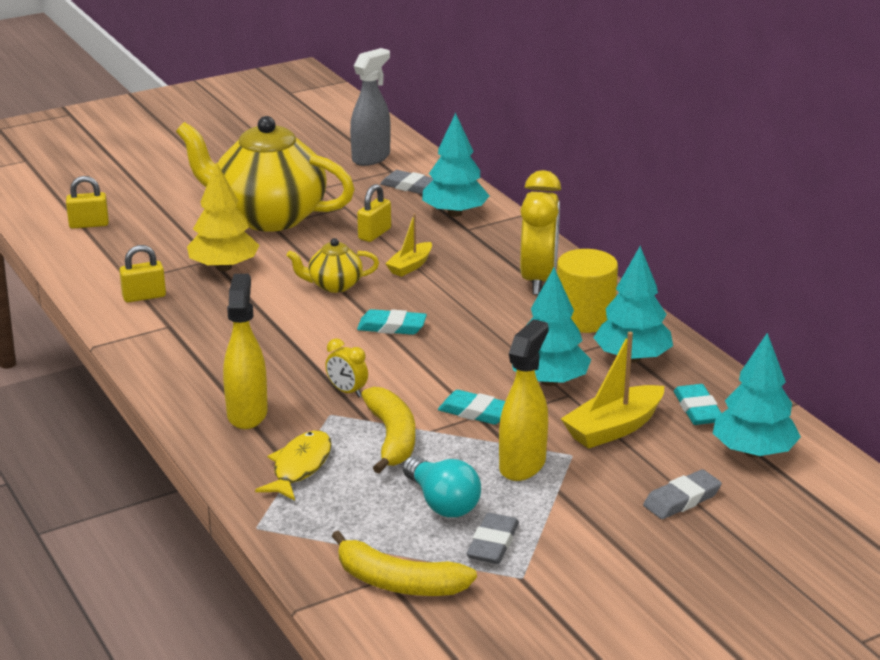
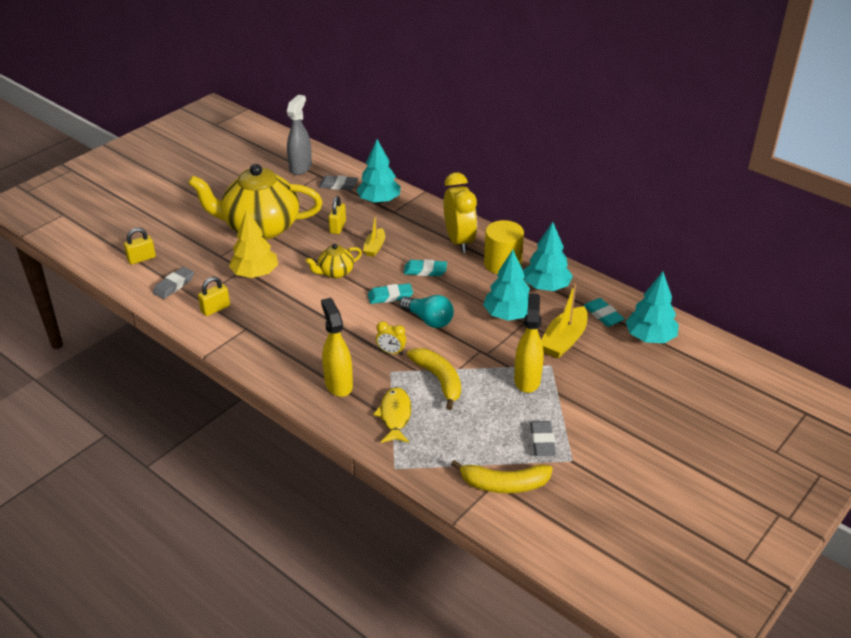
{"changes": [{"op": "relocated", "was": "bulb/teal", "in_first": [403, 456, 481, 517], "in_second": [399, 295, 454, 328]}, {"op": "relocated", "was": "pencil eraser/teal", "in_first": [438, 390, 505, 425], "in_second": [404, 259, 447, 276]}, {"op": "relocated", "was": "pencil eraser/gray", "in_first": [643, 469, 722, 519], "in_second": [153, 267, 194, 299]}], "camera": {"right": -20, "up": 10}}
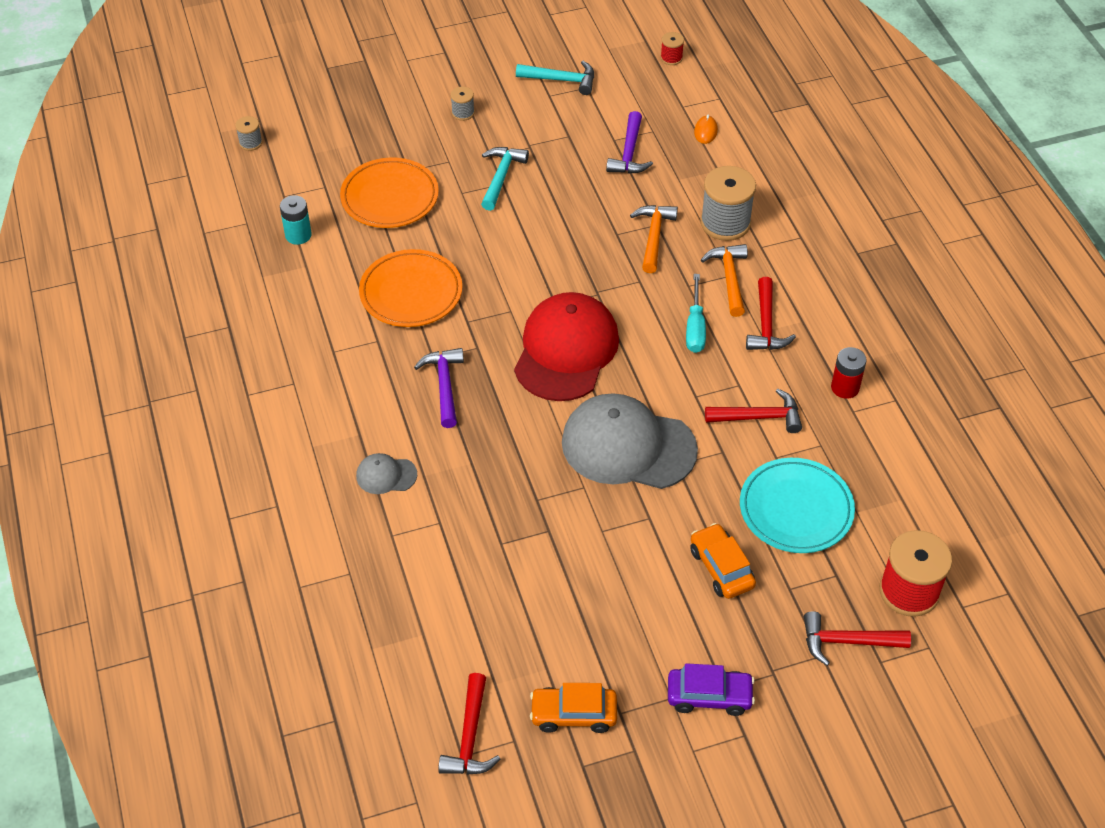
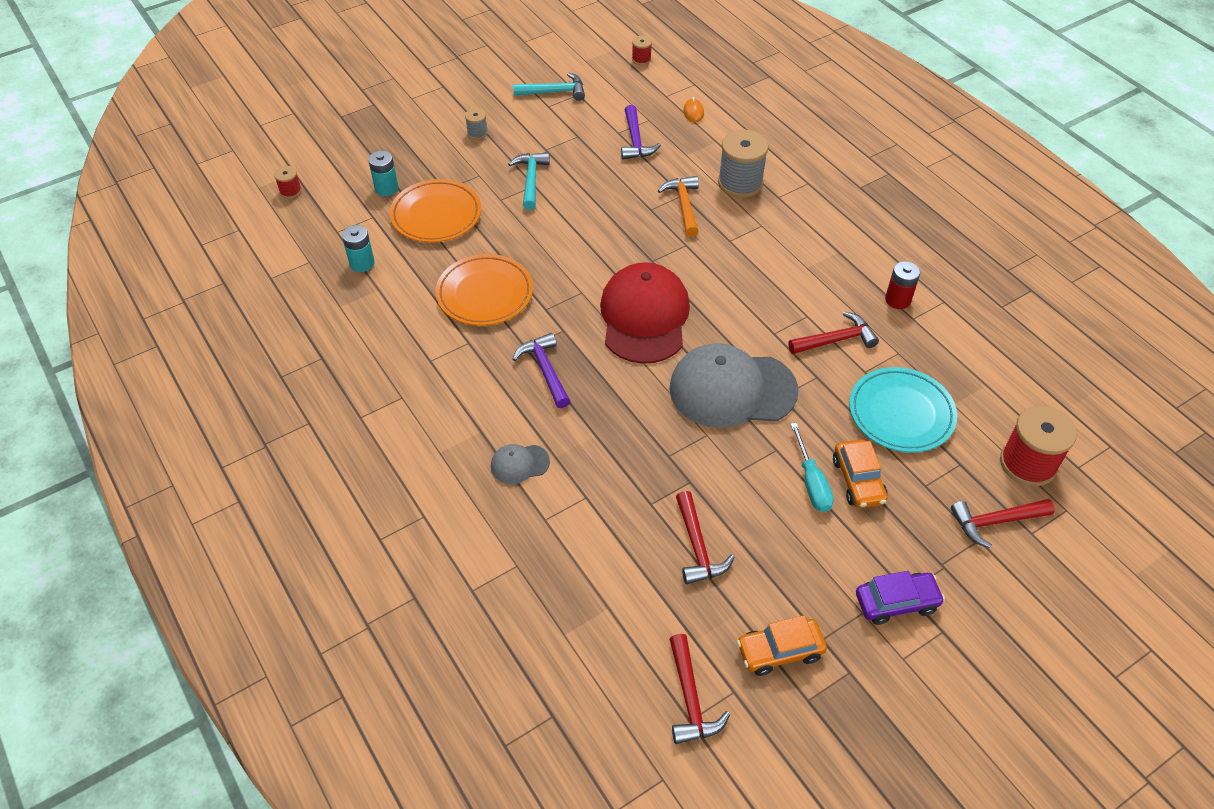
{"changes": [{"op": "colour", "was": "bobbin/gray", "now": "bobbin/red", "in_first": [235, 116, 263, 151], "in_second": [274, 166, 302, 199]}, {"op": "relocated", "was": "screwdriver/teal", "in_first": [686, 274, 706, 353], "in_second": [791, 423, 834, 512]}, {"op": "spun", "was": "automobile/orange-coloured", "in_first": [690, 523, 756, 599], "in_second": [833, 439, 888, 508], "clockwise": -150}, {"op": "missing", "was": "hammer/orange-coloured", "in_first": [701, 244, 748, 317]}, {"op": "relocated", "was": "hammer/red", "in_first": [746, 277, 796, 350], "in_second": [676, 491, 735, 584]}, {"op": "appeared", "now": "AA battery/teal", "in_second": [368, 151, 398, 196]}], "camera": {"right": -15, "up": 0}}
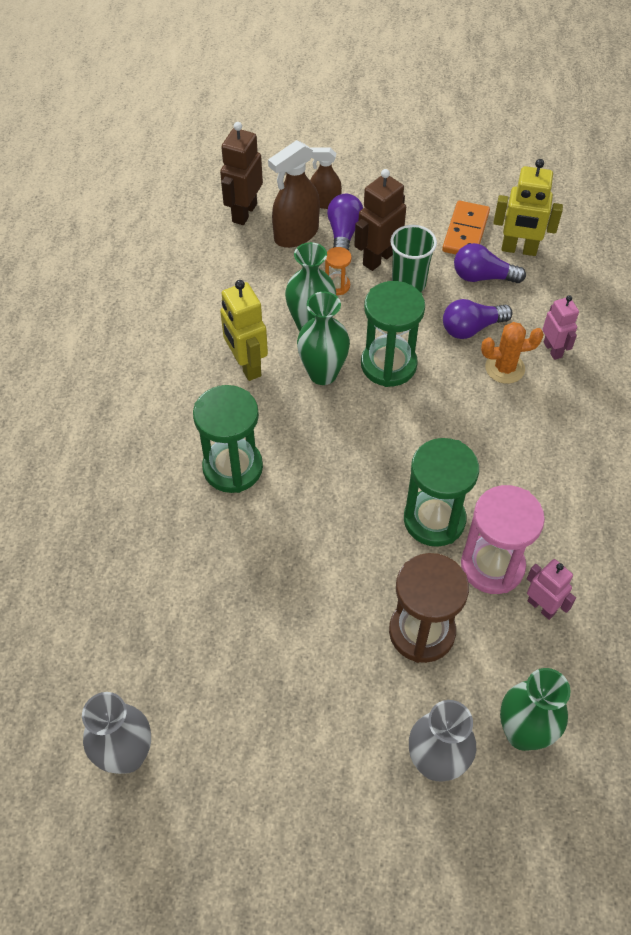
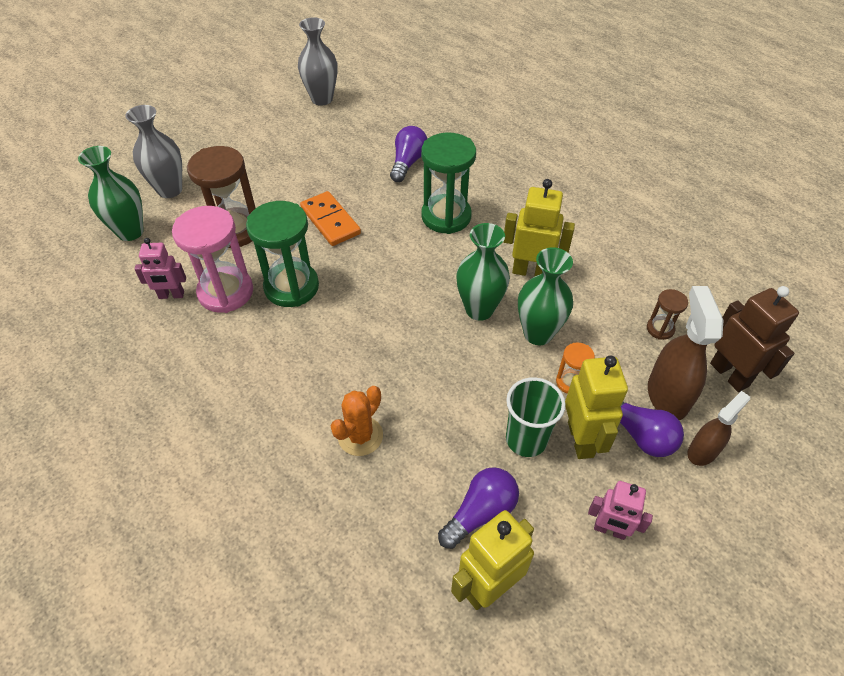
{"changes": [{"op": "colour", "was": "toy robot/brown", "now": "toy robot/yellow", "in_first": [354, 169, 406, 271], "in_second": [565, 355, 628, 459]}, {"op": "missing", "was": "hourglass/green", "in_first": [361, 281, 425, 387]}, {"op": "relocated", "was": "domino piece/orange-coloured", "in_first": [442, 201, 490, 254], "in_second": [300, 191, 361, 246]}, {"op": "relocated", "was": "bulb/royal purple", "in_first": [443, 299, 513, 339], "in_second": [390, 126, 428, 182]}, {"op": "relocated", "was": "toy robot/rosy", "in_first": [543, 295, 579, 360], "in_second": [588, 481, 653, 540]}, {"op": "appeared", "now": "hourglass/brown", "in_second": [647, 289, 688, 340]}], "camera": {"right": 130, "up": -5}}
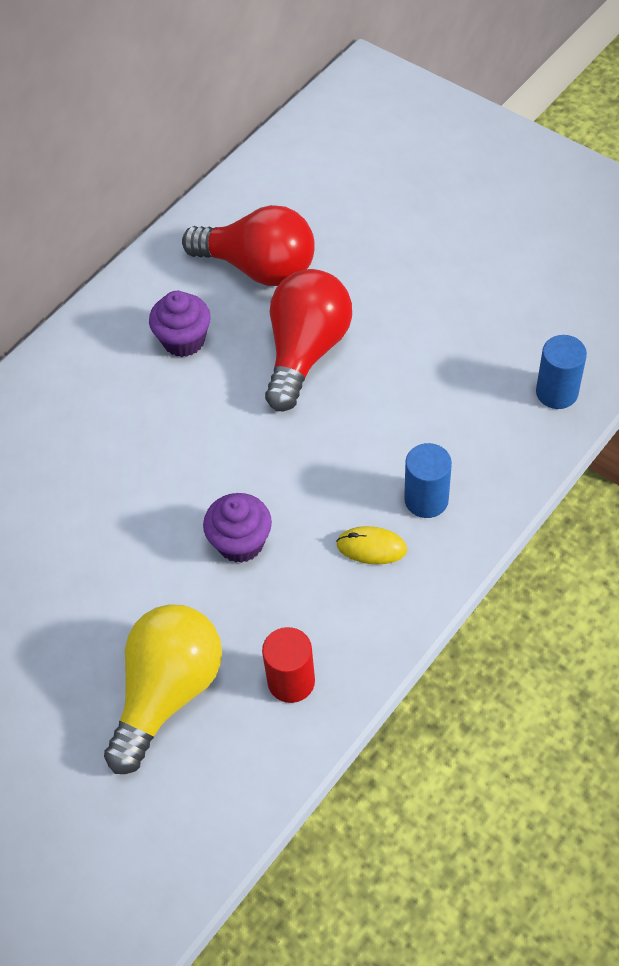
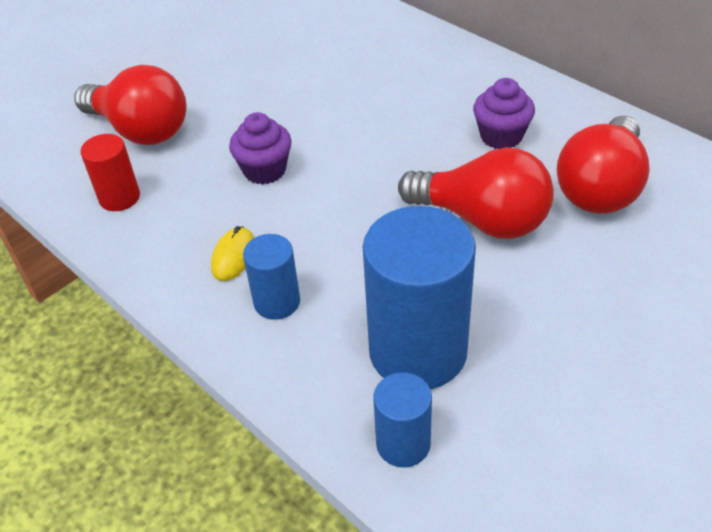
{"changes": [{"op": "colour", "was": "bulb/yellow", "now": "bulb/red", "in_first": [104, 604, 222, 774], "in_second": [74, 65, 186, 145]}, {"op": "appeared", "now": "solid cylinder/cobalt", "in_second": [363, 206, 476, 389]}], "camera": {"right": 95, "up": -10}}
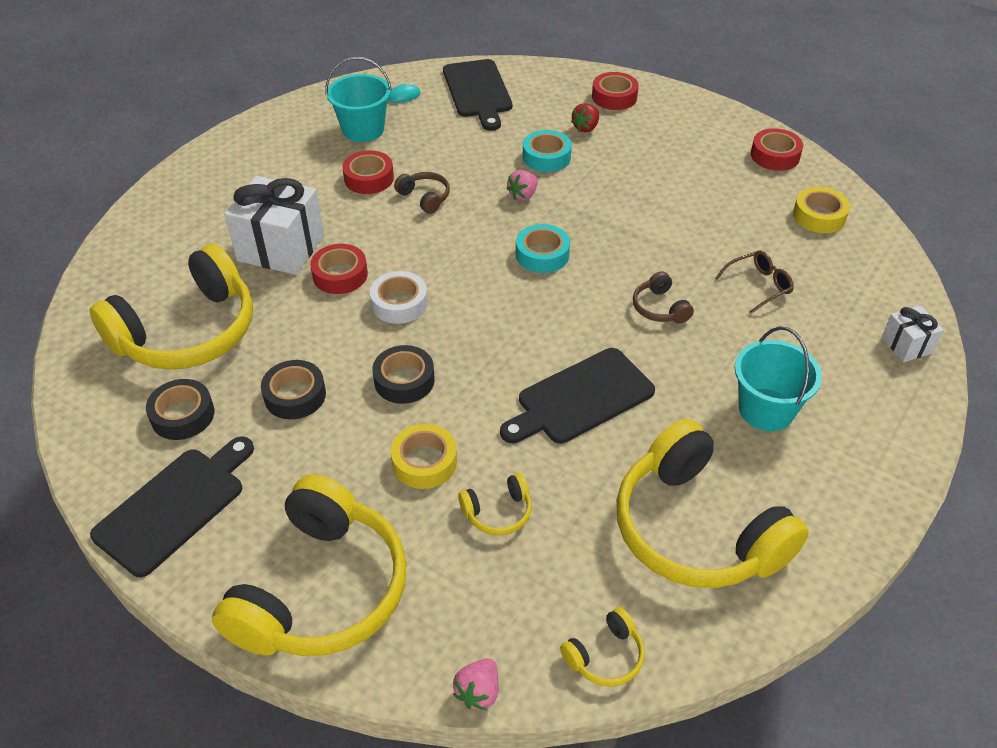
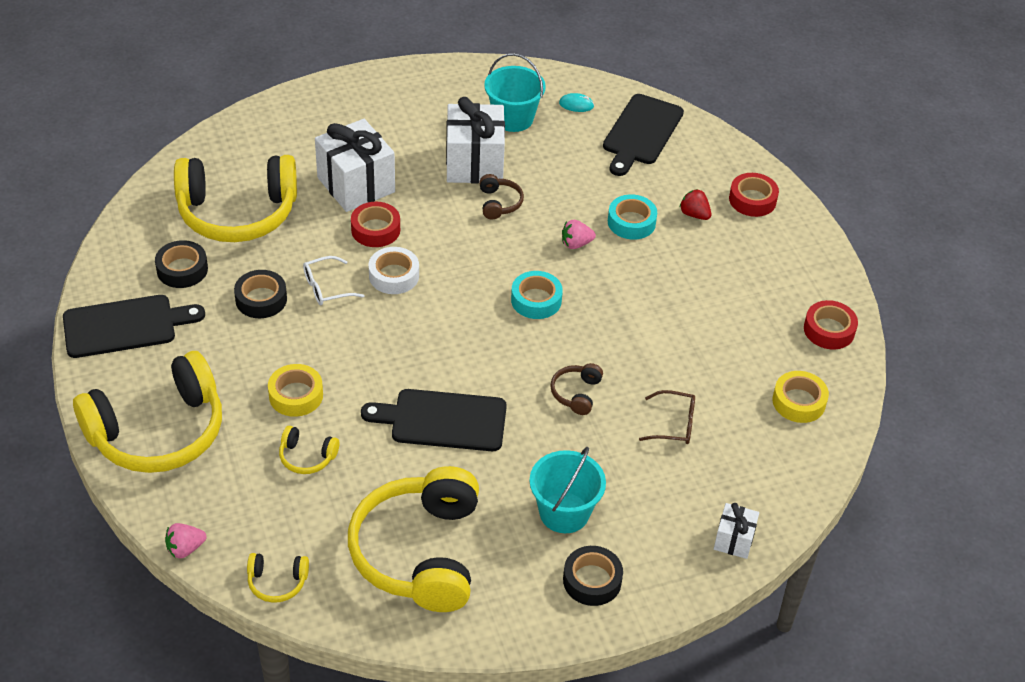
{"changes": [{"op": "exchanged", "was": "roll of tape/red", "now": "gift/pure white", "in_first": [342, 150, 394, 194], "in_second": [446, 97, 505, 184]}, {"op": "relocated", "was": "roll of tape/ebony", "in_first": [372, 345, 435, 404], "in_second": [563, 546, 623, 606]}, {"op": "spun", "was": "berry/red", "in_first": [571, 103, 599, 132], "in_second": [679, 189, 711, 220], "clockwise": 60}, {"op": "appeared", "now": "spectacles/pure white", "in_second": [303, 256, 365, 305]}], "camera": {"right": 35, "up": 0}}
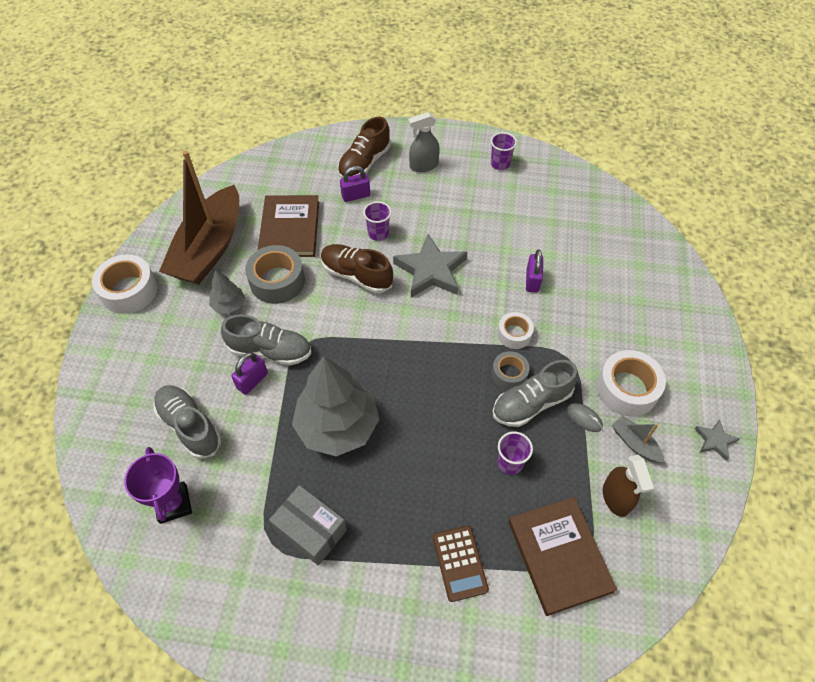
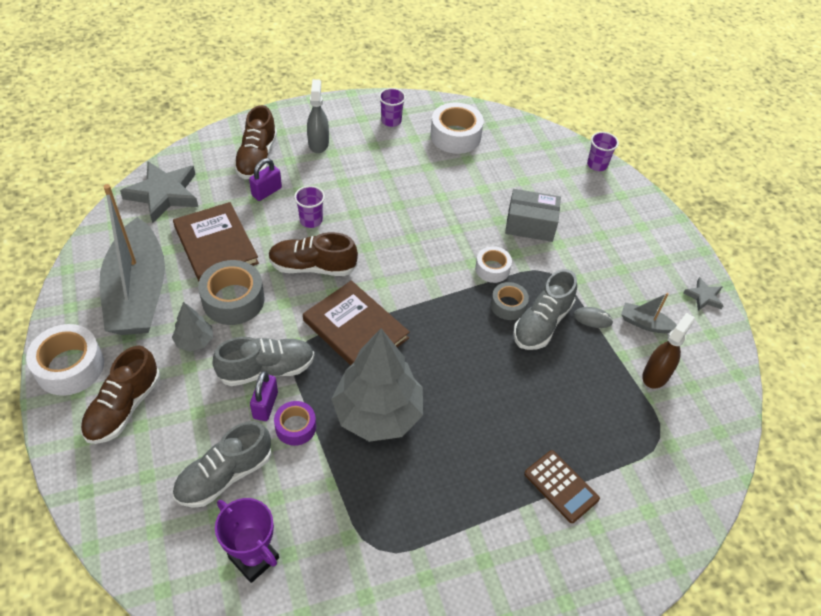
{"changes": [{"op": "spun", "was": "shoe/gray", "in_first": [153, 385, 221, 459], "in_second": [172, 421, 272, 508], "clockwise": -60}, {"op": "colour", "was": "toy boat/brown", "now": "toy boat/gray", "in_first": [159, 150, 239, 285], "in_second": [99, 184, 165, 335]}, {"op": "relocated", "was": "parcel/gray", "in_first": [269, 485, 347, 566], "in_second": [505, 189, 561, 242]}, {"op": "relocated", "was": "star shape/gray", "in_first": [393, 234, 467, 298], "in_second": [120, 161, 198, 223]}, {"op": "spun", "was": "spray bottle/gray", "in_first": [408, 112, 440, 172], "in_second": [307, 79, 329, 153], "clockwise": 135}, {"op": "relocated", "was": "cup/royal purple", "in_first": [497, 432, 533, 475], "in_second": [587, 132, 619, 171]}, {"op": "relocated", "was": "hardcover/brown", "in_first": [508, 497, 617, 616], "in_second": [303, 280, 410, 365]}, {"op": "missing", "was": "lock/royal purple", "in_first": [526, 249, 543, 293]}, {"op": "relocated", "was": "roll of tape/pure white", "in_first": [596, 350, 666, 417], "in_second": [431, 102, 484, 154]}, {"op": "spun", "was": "spray bottle/brown", "in_first": [603, 455, 654, 517], "in_second": [642, 313, 695, 389], "clockwise": -105}, {"op": "appeared", "now": "shoe/brown", "in_second": [81, 345, 160, 444]}, {"op": "appeared", "now": "roll of tape/royal purple", "in_second": [274, 401, 316, 446]}], "camera": {"right": -30, "up": -5}}
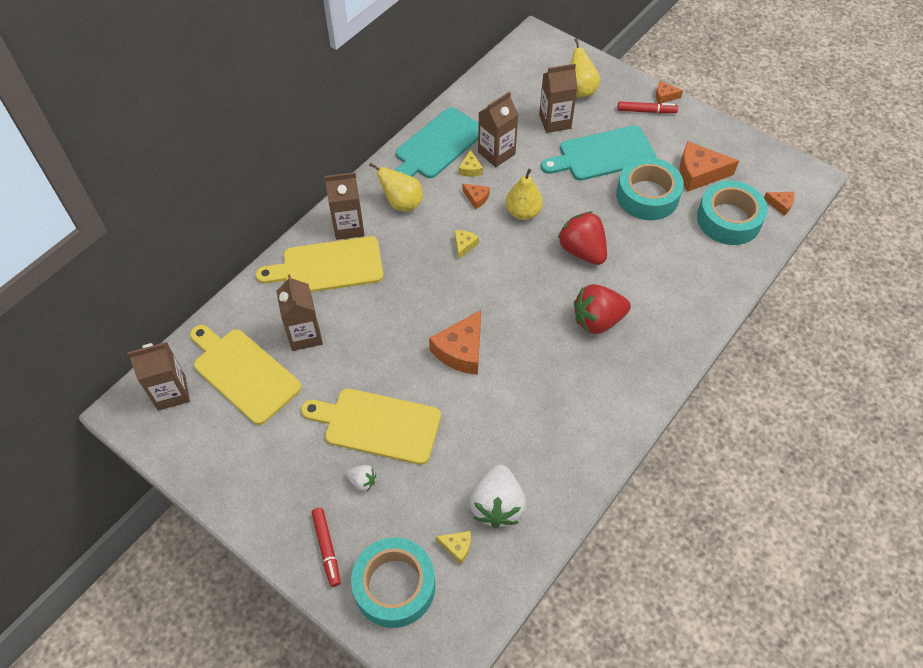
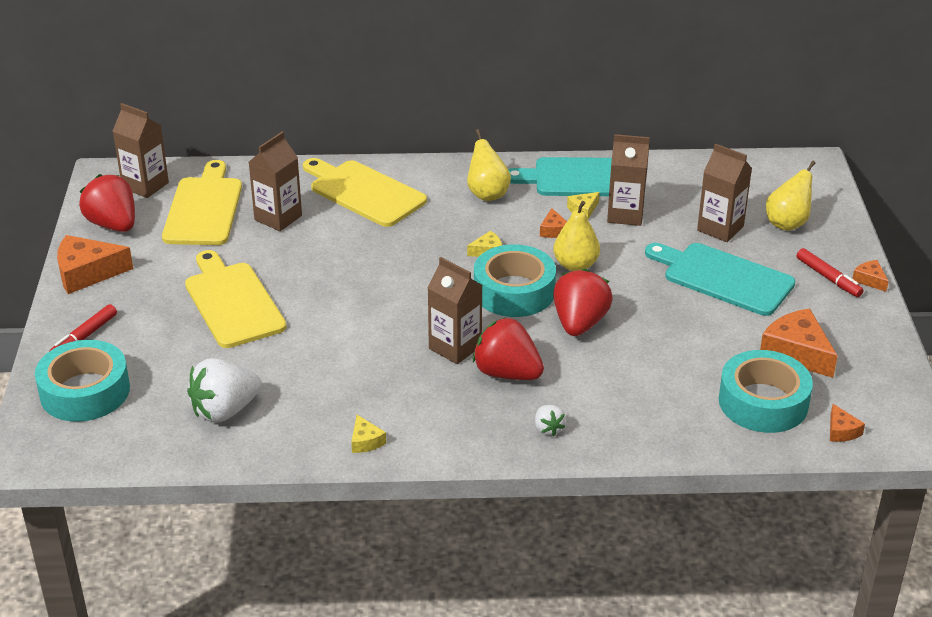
{"changes": [{"op": "relocated", "was": "carton/brown", "in_first": [324, 172, 365, 240], "in_second": [428, 257, 483, 364]}, {"op": "relocated", "was": "berry/pure white", "in_first": [346, 465, 376, 491], "in_second": [535, 405, 566, 436]}, {"op": "relocated", "was": "cheese/orange-coloured", "in_first": [429, 310, 481, 375], "in_second": [57, 235, 133, 294]}, {"op": "relocated", "was": "cheese/yellow", "in_first": [436, 531, 471, 564], "in_second": [351, 415, 386, 453]}, {"op": "relocated", "was": "roll of tape/teal", "in_first": [616, 157, 684, 220], "in_second": [474, 244, 556, 317]}, {"op": "appeared", "now": "berry/red", "in_second": [79, 174, 135, 232]}], "camera": {"right": 50, "up": -20}}
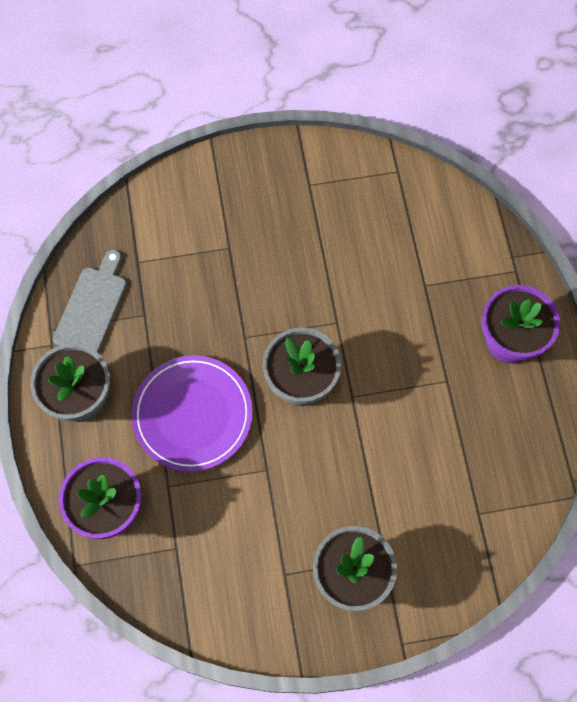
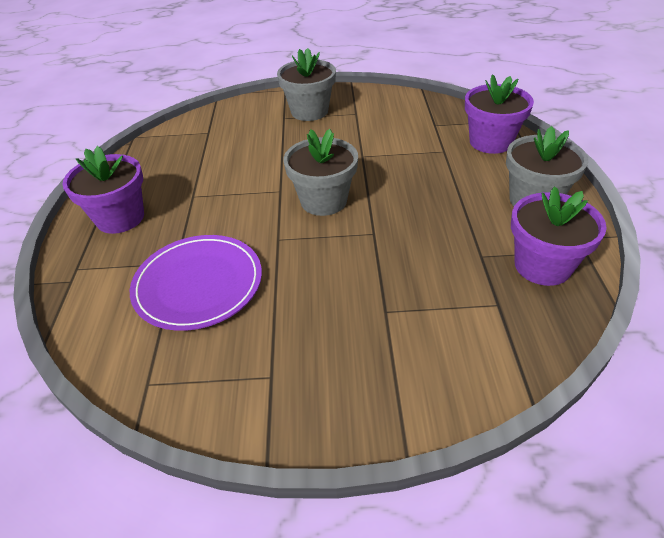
{"changes": [{"op": "exchanged", "was": "cutting board/gray", "now": "plant pot/royal purple", "in_first": [53, 249, 127, 353], "in_second": [511, 187, 607, 286]}, {"op": "relocated", "was": "plate/royal purple", "in_first": [132, 355, 253, 472], "in_second": [130, 235, 262, 331]}], "camera": {"right": -170, "up": -25}}
